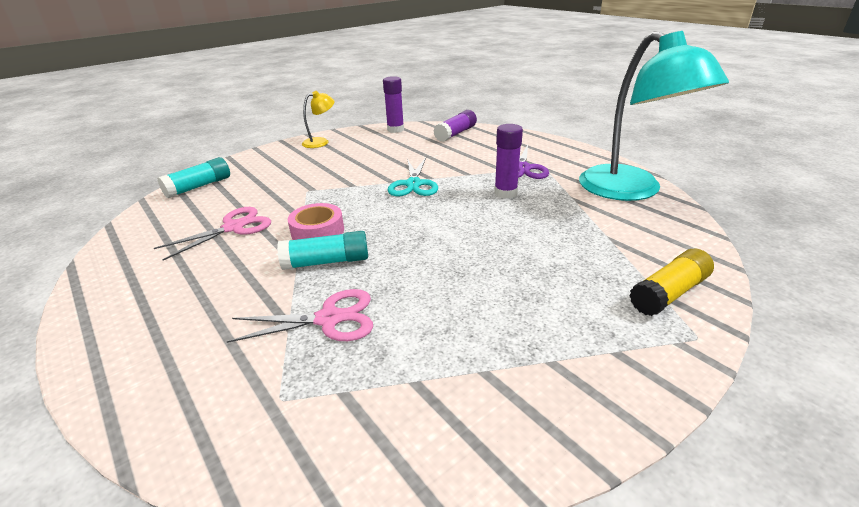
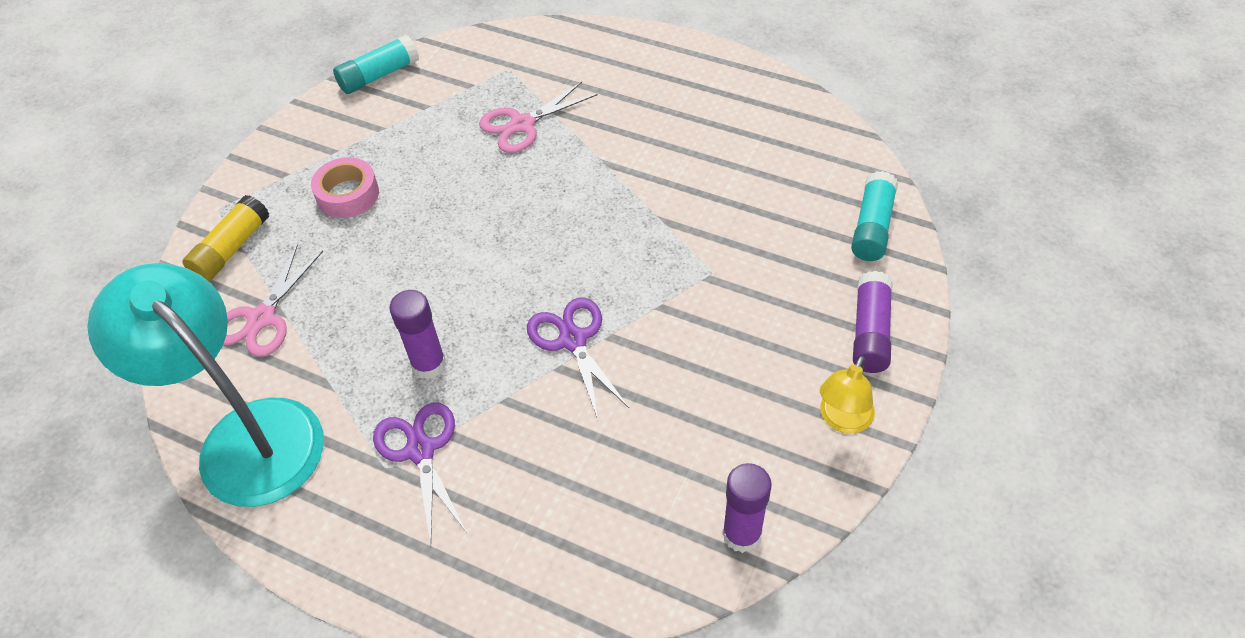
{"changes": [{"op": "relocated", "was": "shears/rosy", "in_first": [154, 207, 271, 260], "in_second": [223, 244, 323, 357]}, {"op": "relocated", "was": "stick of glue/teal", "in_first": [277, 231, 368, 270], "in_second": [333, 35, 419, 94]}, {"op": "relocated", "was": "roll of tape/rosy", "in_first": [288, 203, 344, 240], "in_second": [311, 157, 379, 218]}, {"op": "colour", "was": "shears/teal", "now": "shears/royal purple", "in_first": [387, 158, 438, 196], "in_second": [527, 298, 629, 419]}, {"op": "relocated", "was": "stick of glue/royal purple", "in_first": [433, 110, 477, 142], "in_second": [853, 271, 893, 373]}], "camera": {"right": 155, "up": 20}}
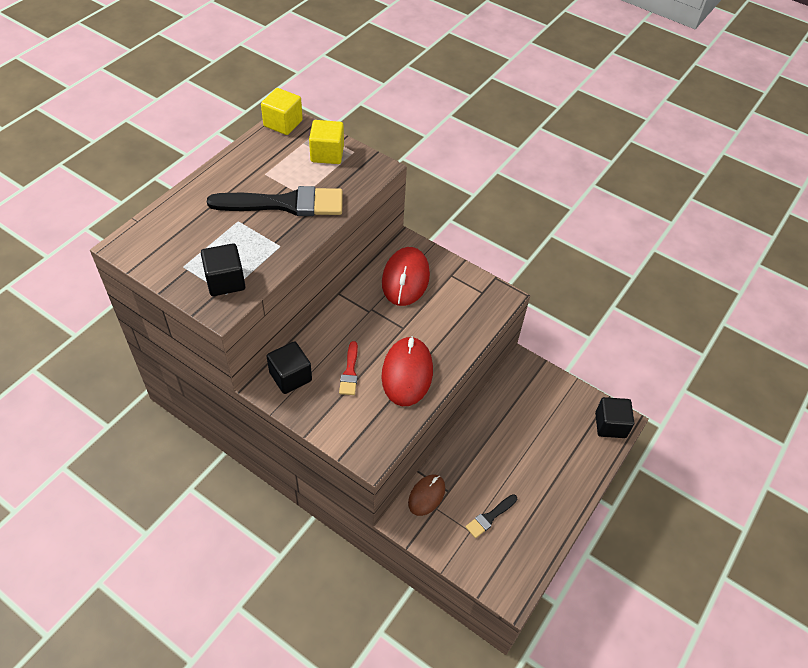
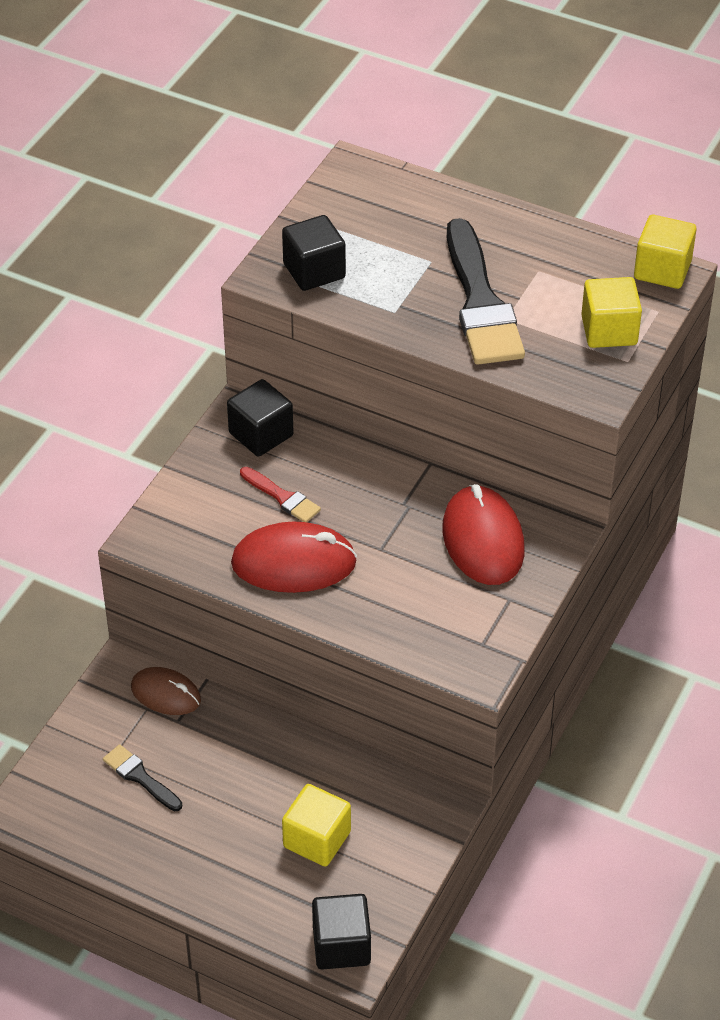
{"changes": [{"op": "spun", "was": "paint brush/red", "in_first": [339, 341, 358, 395], "in_second": [240, 467, 321, 522], "clockwise": -135}, {"op": "spun", "was": "computer mouse/red", "in_first": [382, 247, 430, 306], "in_second": [442, 484, 525, 585], "clockwise": 75}, {"op": "appeared", "now": "solid cube/yellow", "in_second": [282, 784, 351, 867]}], "camera": {"right": 85, "up": -5}}
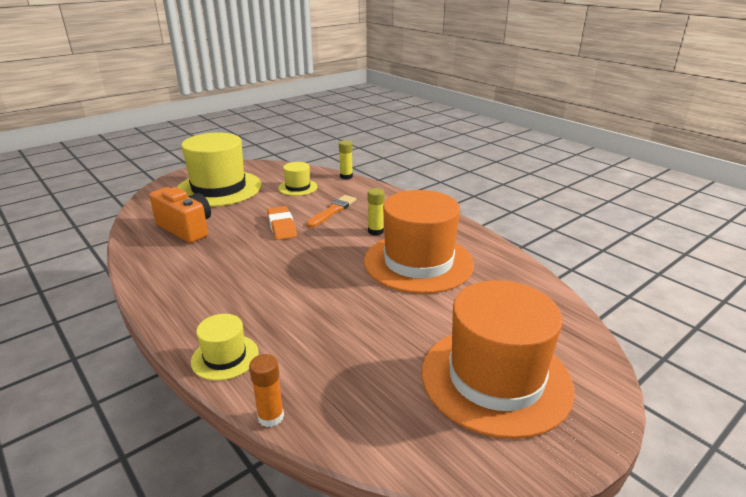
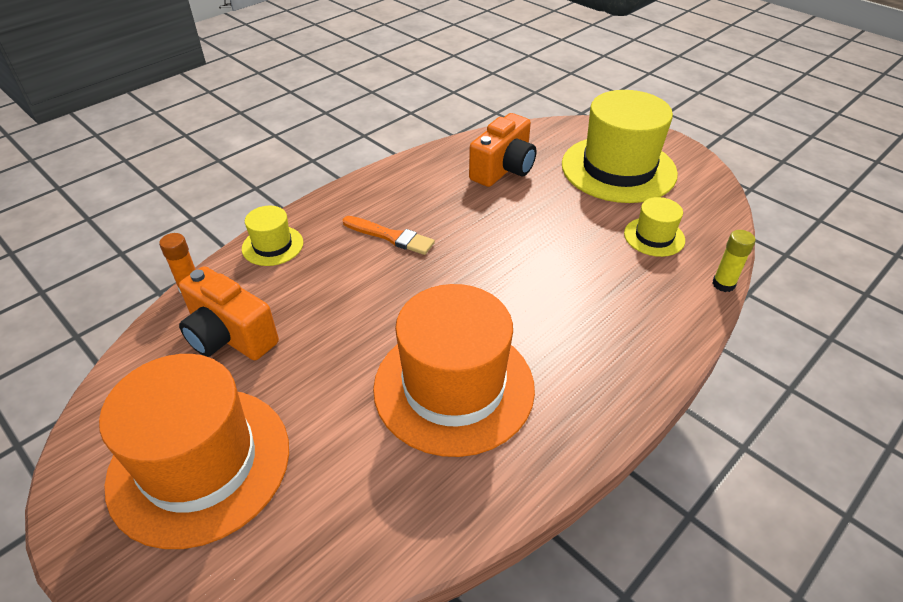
{"changes": [{"op": "missing", "was": "pencil eraser/orange-coloured", "in_first": [267, 206, 297, 240]}, {"op": "relocated", "was": "paint brush/orange-coloured", "in_first": [307, 195, 356, 228], "in_second": [342, 216, 435, 255]}, {"op": "missing", "was": "stick of glue/yellow", "in_first": [368, 188, 384, 235]}, {"op": "appeared", "now": "compact camera/orange-coloured", "in_second": [179, 266, 279, 360]}], "camera": {"right": 85, "up": 15}}
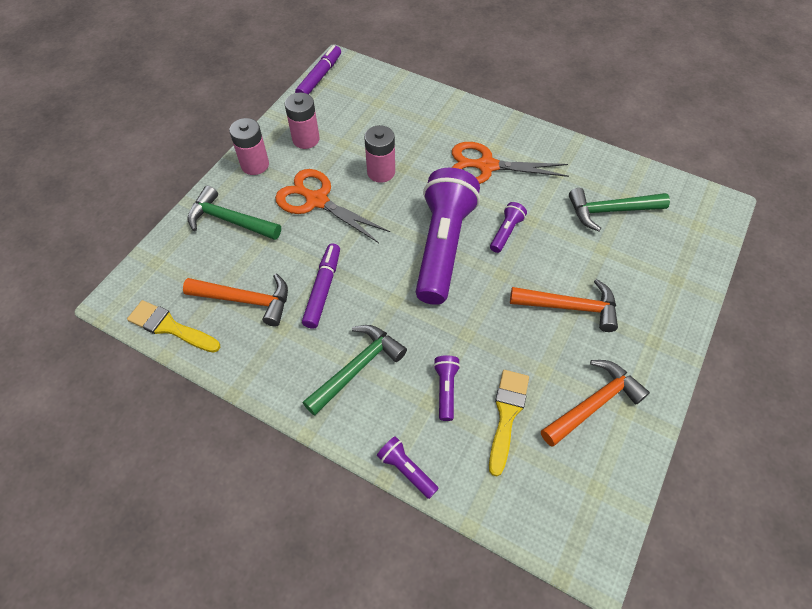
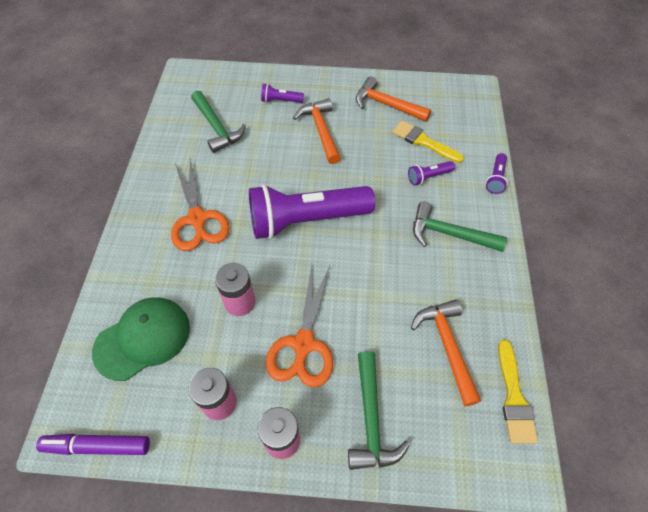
{"changes": [{"op": "missing", "was": "felt pen/royal purple", "in_first": [302, 243, 340, 329]}, {"op": "spun", "was": "paint brush/yellow", "in_first": [489, 370, 529, 477], "in_second": [392, 120, 464, 163], "clockwise": 45}, {"op": "relocated", "was": "flashlight/royal purple", "in_first": [490, 202, 527, 253], "in_second": [261, 84, 304, 103]}, {"op": "appeared", "now": "cap/green", "in_second": [92, 297, 190, 381]}], "camera": {"right": -115, "up": 0}}
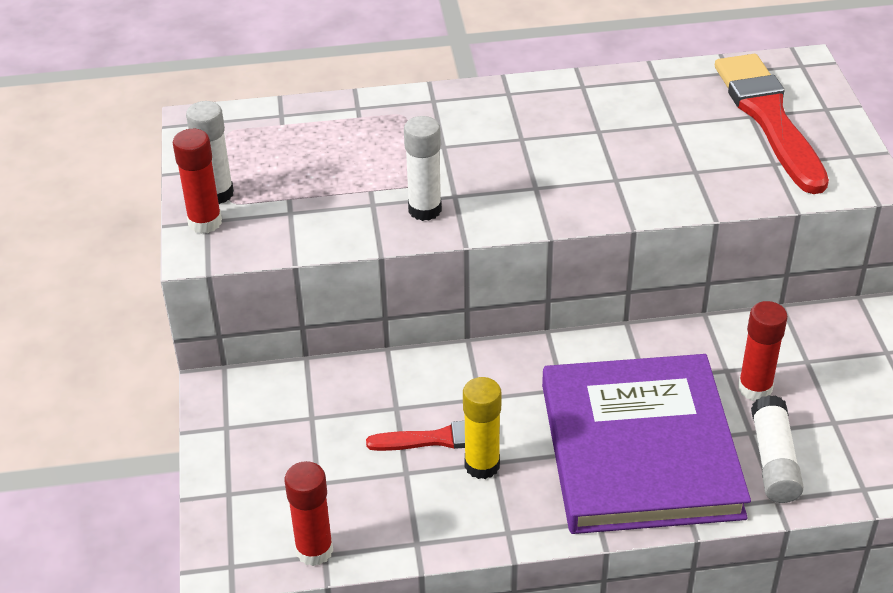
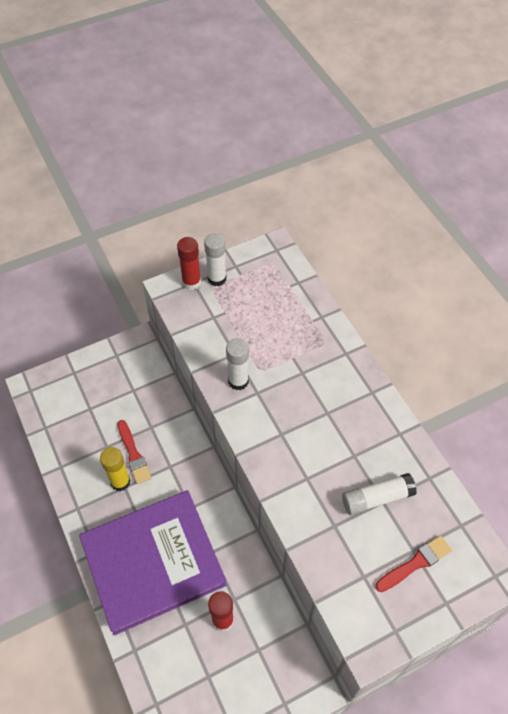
{"changes": [{"op": "missing", "was": "stick of glue/red", "in_first": [285, 461, 333, 566]}, {"op": "size", "was": "paint brush/red", "in_first": [715, 54, 829, 194], "in_second": [375, 535, 452, 592], "ratio": 0.53}, {"op": "relocated", "was": "stick of glue/pure white", "in_first": [751, 395, 804, 503], "in_second": [342, 473, 417, 515]}], "camera": {"right": 70, "up": 15}}
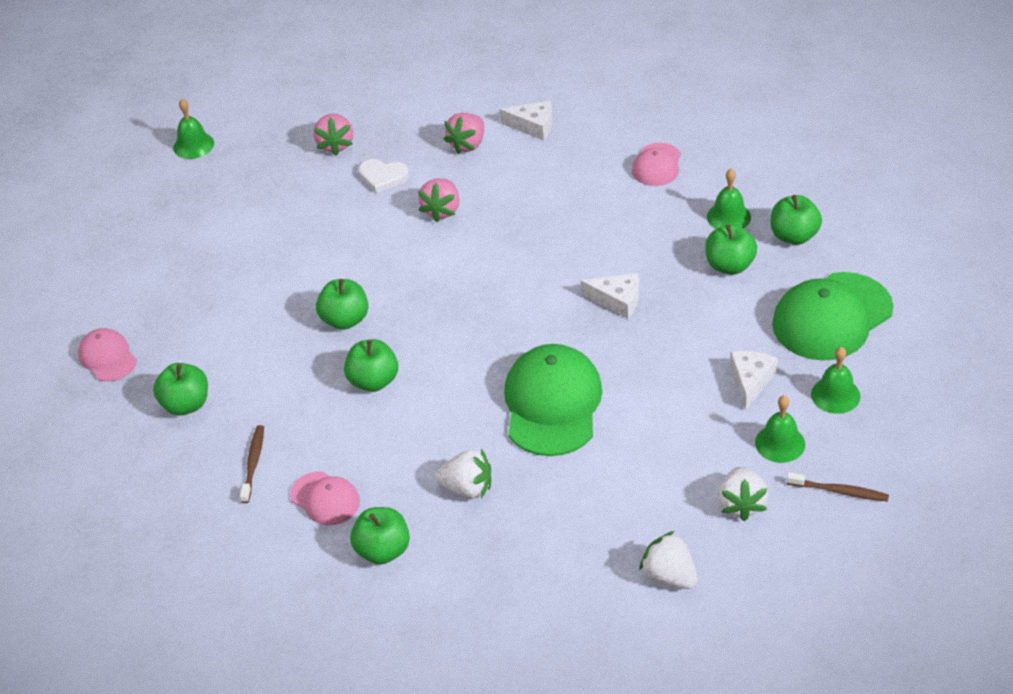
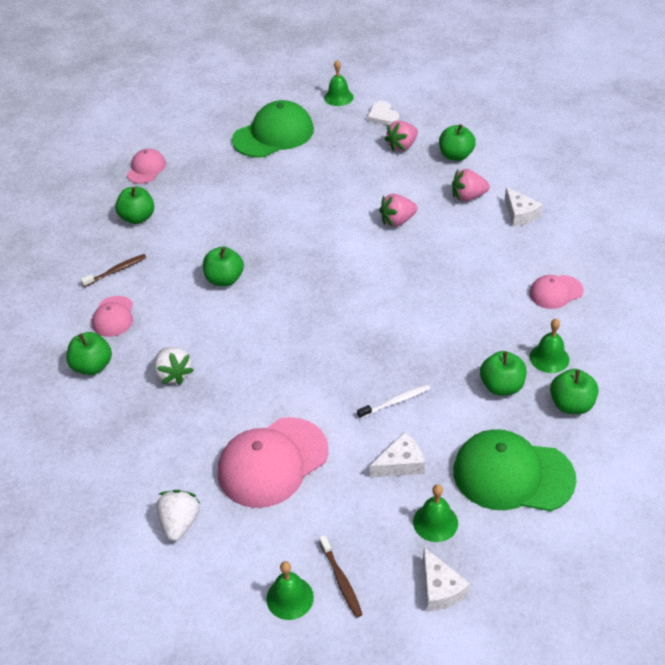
{"changes": [{"op": "relocated", "was": "apple/green", "in_first": [316, 279, 368, 330], "in_second": [439, 124, 476, 161]}, {"op": "relocated", "was": "love heart/pure white", "in_first": [359, 159, 409, 193], "in_second": [367, 101, 399, 126]}, {"op": "relocated", "was": "cap/green", "in_first": [504, 344, 602, 456], "in_second": [232, 100, 314, 157]}, {"op": "relocated", "was": "cheese/pure white", "in_first": [581, 273, 639, 319], "in_second": [423, 547, 471, 612]}, {"op": "missing", "was": "berry/pure white", "in_first": [718, 467, 768, 521]}, {"op": "relocated", "was": "school bell/green", "in_first": [755, 395, 805, 463], "in_second": [266, 561, 314, 620]}, {"op": "appeared", "now": "cap/rosy", "in_second": [218, 417, 328, 508]}, {"op": "appeared", "now": "tooth brush/pure white", "in_second": [357, 384, 430, 419]}], "camera": {"right": 50, "up": 0}}
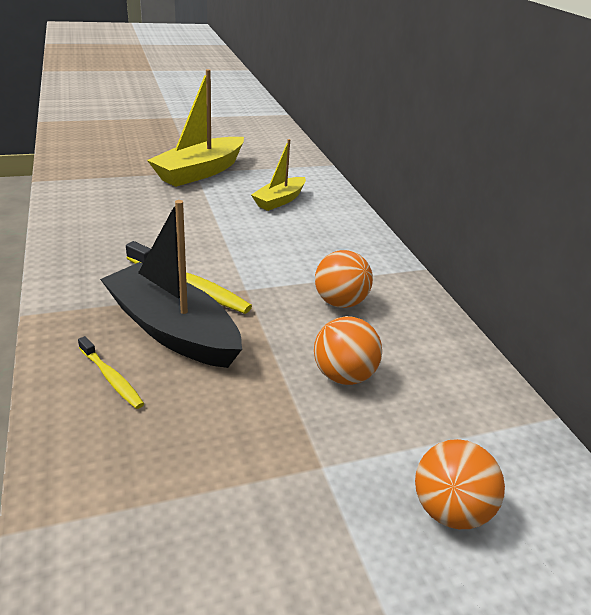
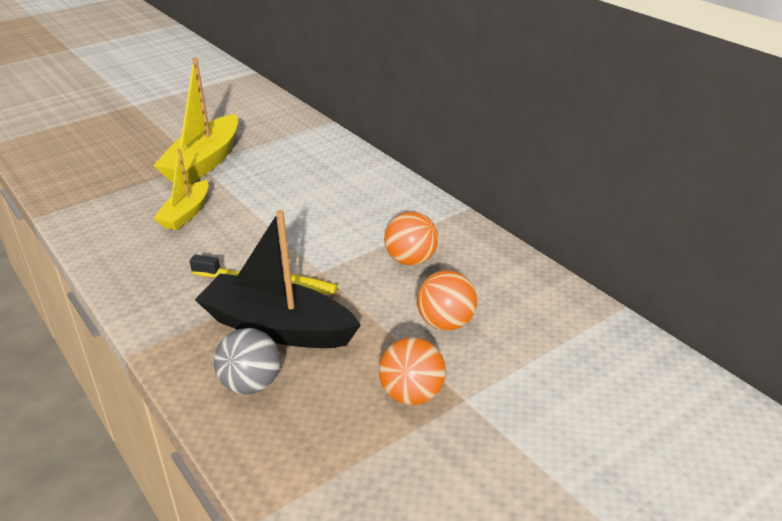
{"changes": [{"op": "exchanged", "was": "tooth brush/yellow", "now": "play ball/gray", "in_first": [78, 336, 144, 409], "in_second": [214, 328, 281, 395]}, {"op": "relocated", "was": "toy boat/yellow", "in_first": [251, 139, 306, 211], "in_second": [153, 149, 209, 230]}, {"op": "relocated", "was": "play ball/orange-coloured", "in_first": [415, 439, 505, 529], "in_second": [379, 337, 446, 405]}], "camera": {"right": -15, "up": 0}}
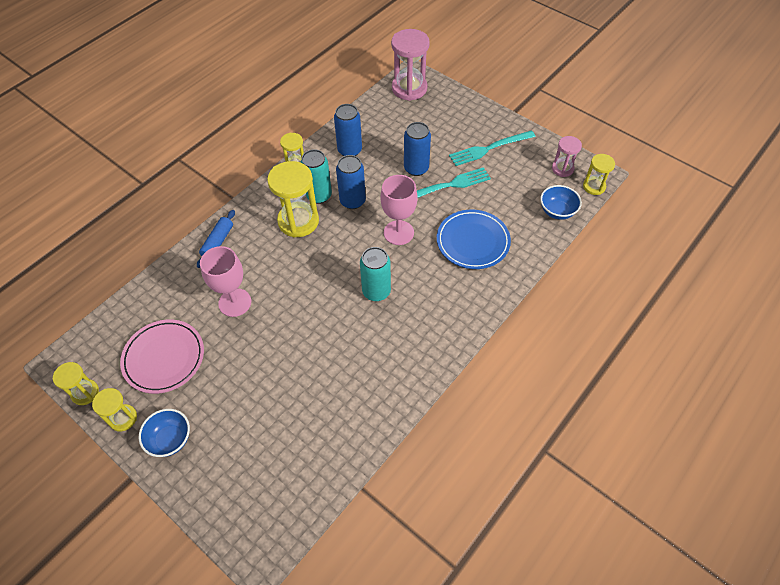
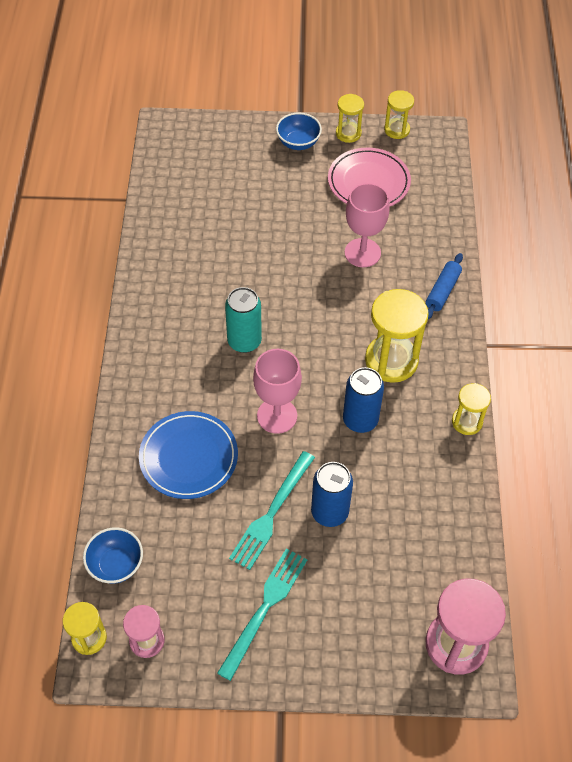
{"changes": [{"op": "spun", "was": "dough roller/cobalt", "in_first": [197, 210, 235, 268], "in_second": [426, 253, 463, 319], "clockwise": 45}, {"op": "missing", "was": "tin/teal", "in_first": [300, 149, 332, 204]}, {"op": "missing", "was": "tin/cobalt", "in_first": [334, 104, 362, 156]}], "camera": {"right": 140, "up": 0}}
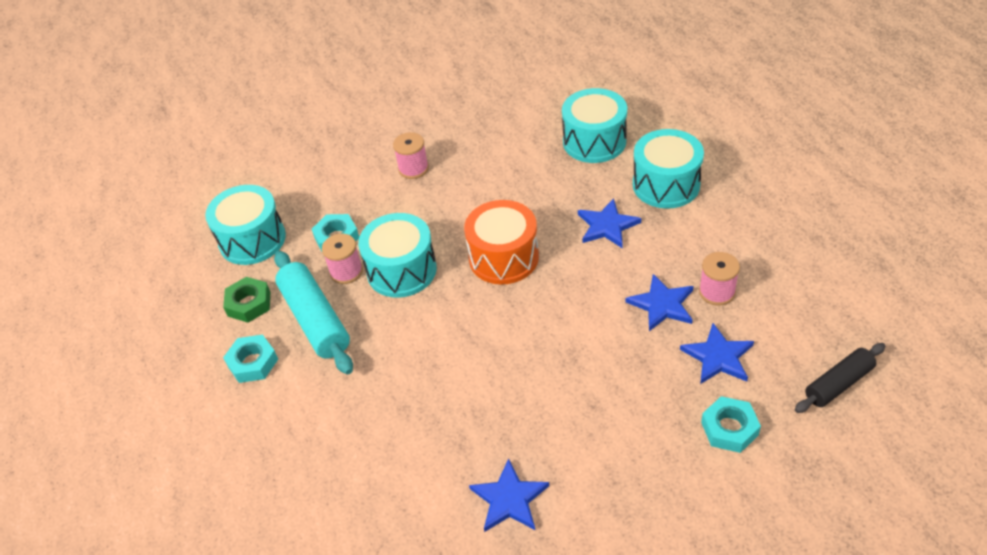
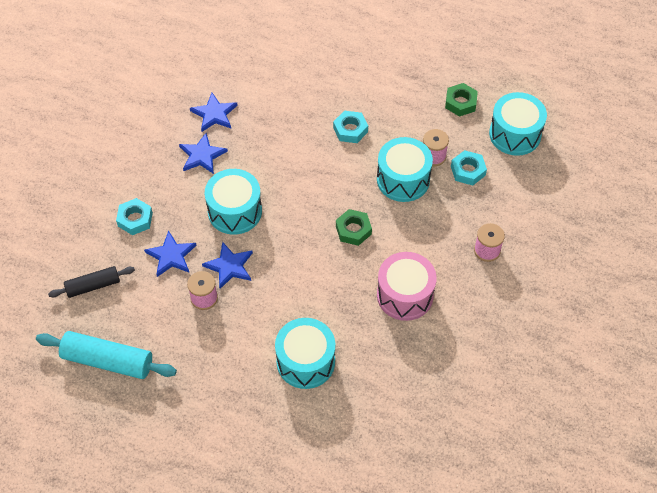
{"changes": [{"op": "relocated", "was": "hexagon nut/teal", "in_first": [223, 335, 278, 383], "in_second": [333, 111, 368, 143]}, {"op": "relocated", "was": "dough roller/teal", "in_first": [274, 251, 353, 375], "in_second": [36, 331, 177, 379]}, {"op": "exchanged", "was": "toy drum/orange-coloured", "now": "hexagon nut/green", "in_first": [464, 200, 539, 285], "in_second": [336, 209, 372, 246]}, {"op": "relocated", "was": "toy drum/teal", "in_first": [562, 88, 627, 163], "in_second": [205, 169, 262, 235]}, {"op": "relocated", "was": "star shape/cobalt", "in_first": [578, 198, 641, 248], "in_second": [179, 133, 228, 174]}, {"op": "spun", "was": "dough roller/ebony", "in_first": [795, 343, 885, 413], "in_second": [48, 266, 135, 298], "clockwise": 60}, {"op": "appeared", "now": "toy drum/rosy", "in_second": [377, 252, 437, 321]}], "camera": {"right": 130, "up": 10}}
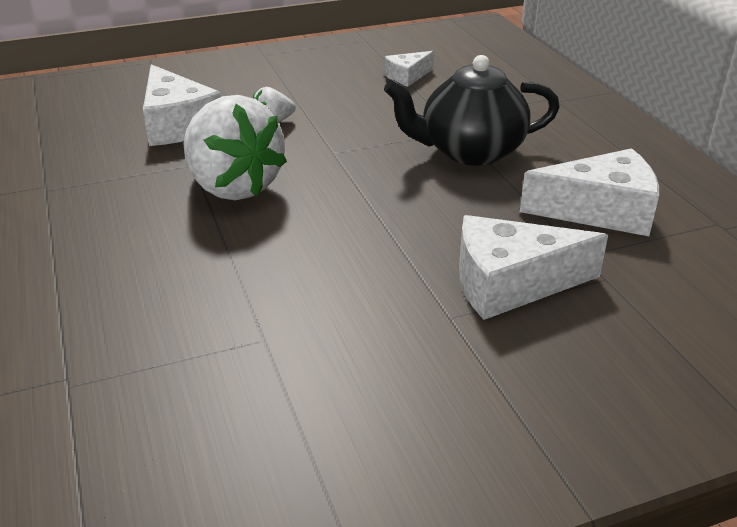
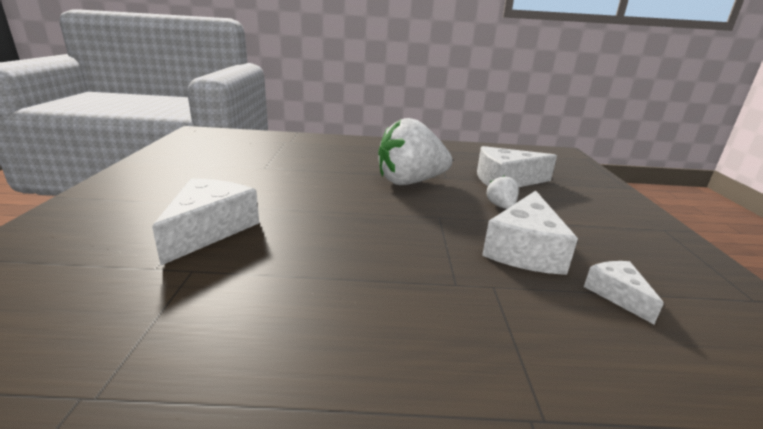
{"changes": [{"op": "missing", "was": "china teapot/ebony", "in_first": [384, 55, 560, 166]}, {"op": "relocated", "was": "cheese/pure white", "in_first": [520, 148, 659, 236], "in_second": [482, 190, 578, 275]}], "camera": {"right": 110, "up": -10}}
